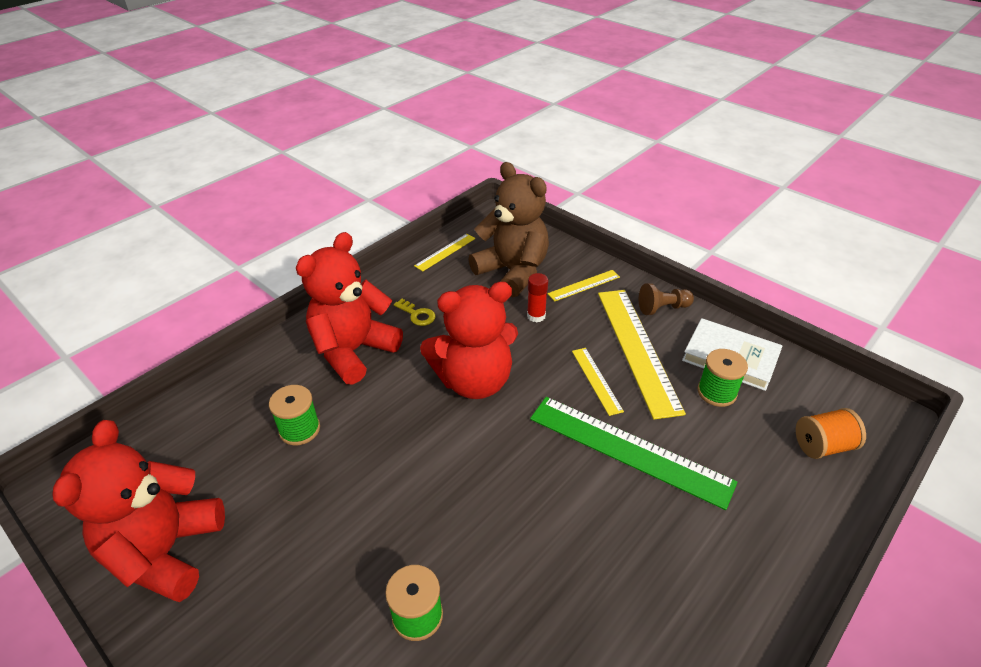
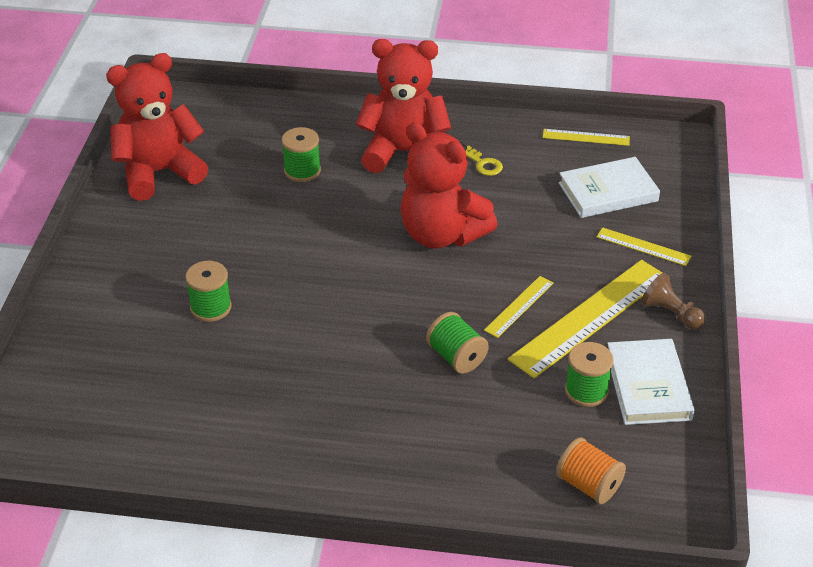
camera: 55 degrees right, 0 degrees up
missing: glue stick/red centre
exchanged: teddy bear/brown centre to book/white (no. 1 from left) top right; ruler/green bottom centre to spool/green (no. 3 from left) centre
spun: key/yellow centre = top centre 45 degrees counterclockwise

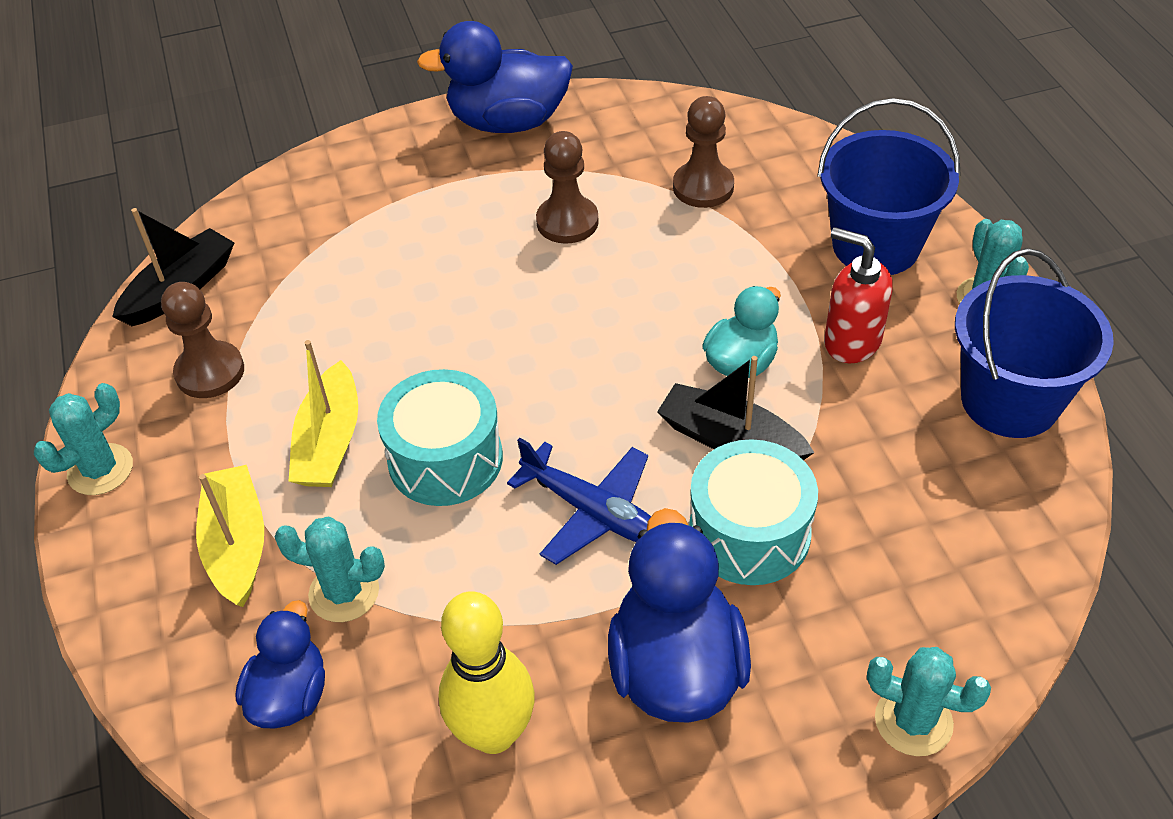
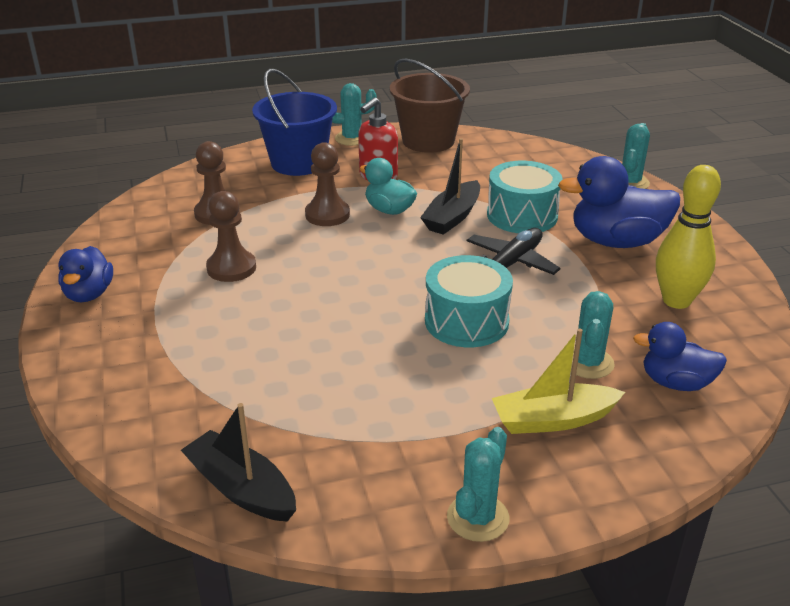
camera: 90 degrees left, 15 degrees down
missing: boat/yellow (no. 2 from left) middle left
relocated: pawn/brown (no. 1 from left in the first image) middle left to pawn/brown (no. 3 from left) top centre
colour: plane/blue centre to plane/black centre; bucket/blue (no. 2 from left) middle right to bucket/brown top centre
spun: cactus/turquoise (no. 1 from left in the first image) middle left = bottom centre 75 degrees clockwise
size: duck/blue (no. 2 from left in the first image) top centre = middle left x0.60

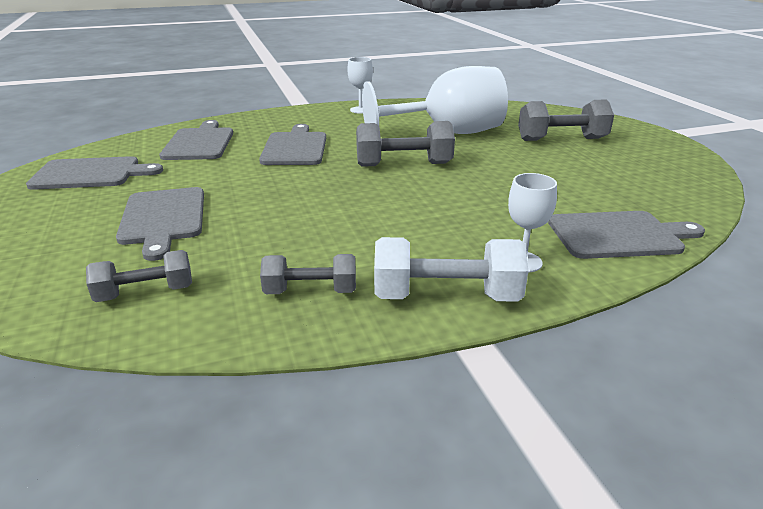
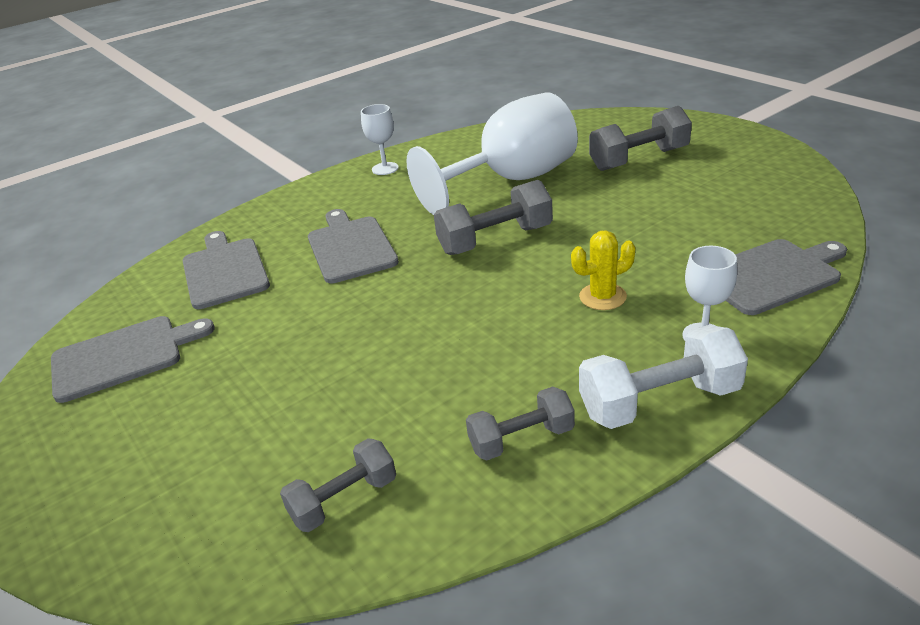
camera: 15 degrees left, 5 degrees up
missing: cutting board/grey (no. 2 from left) middle left
appeared: cactus/yellow centre

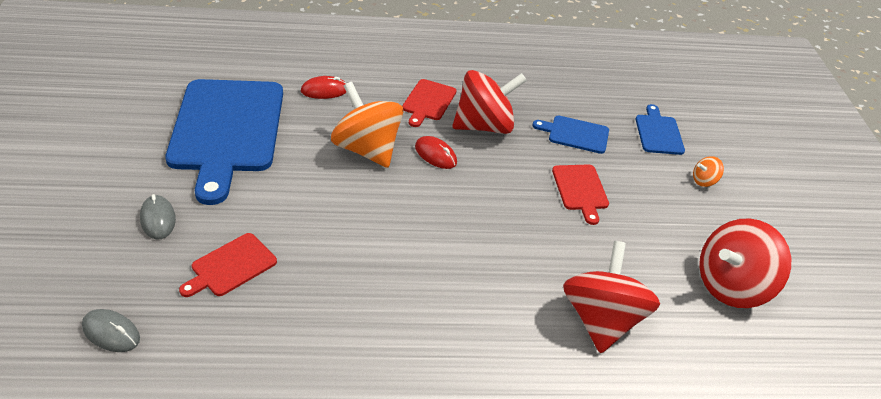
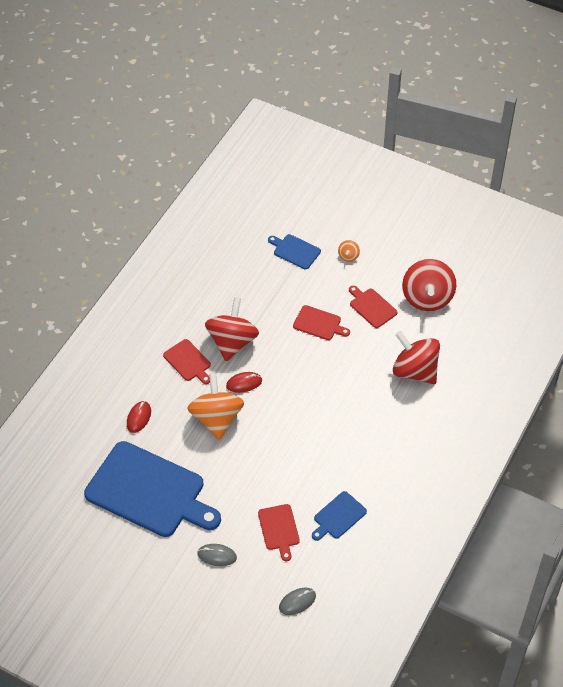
camera: 55 degrees left, 10 degrees up
appeared: cutting board/red (no. 4 from left) centre
relocated: cutting board/blue (no. 2 from left in the first image) centre to cutting board/blue (no. 3 from left) bottom centre
spun: spinning top/orange (no. 1 from left) top centre = centre 90 degrees clockwise

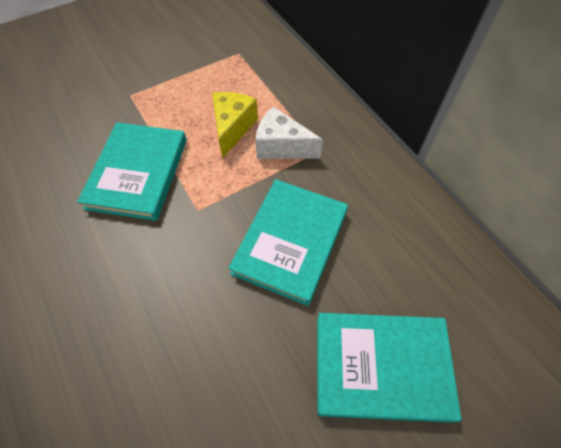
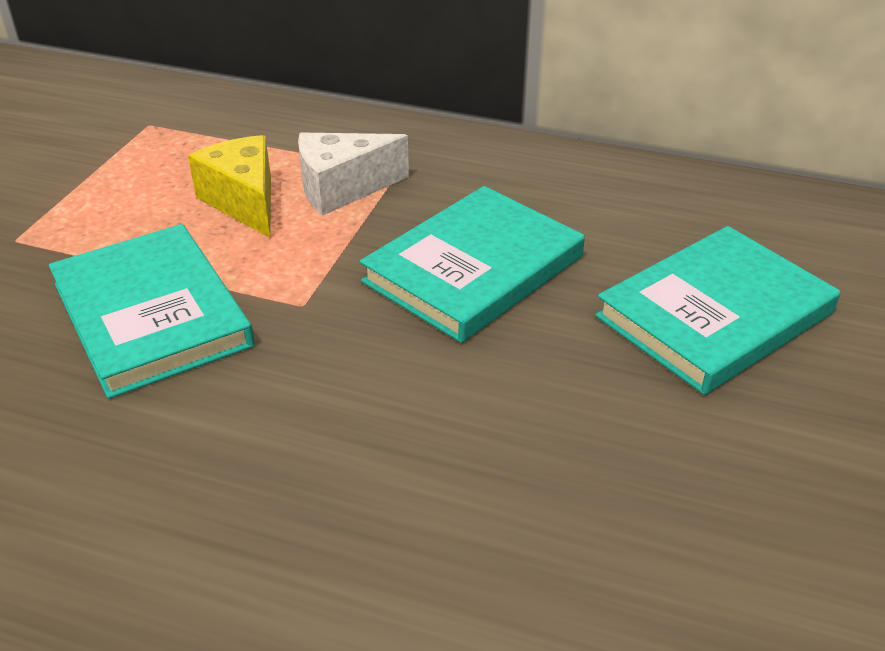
camera: 40 degrees left, 20 degrees down
spun: book/turquoise (no. 2 from left) centre = centre 60 degrees clockwise

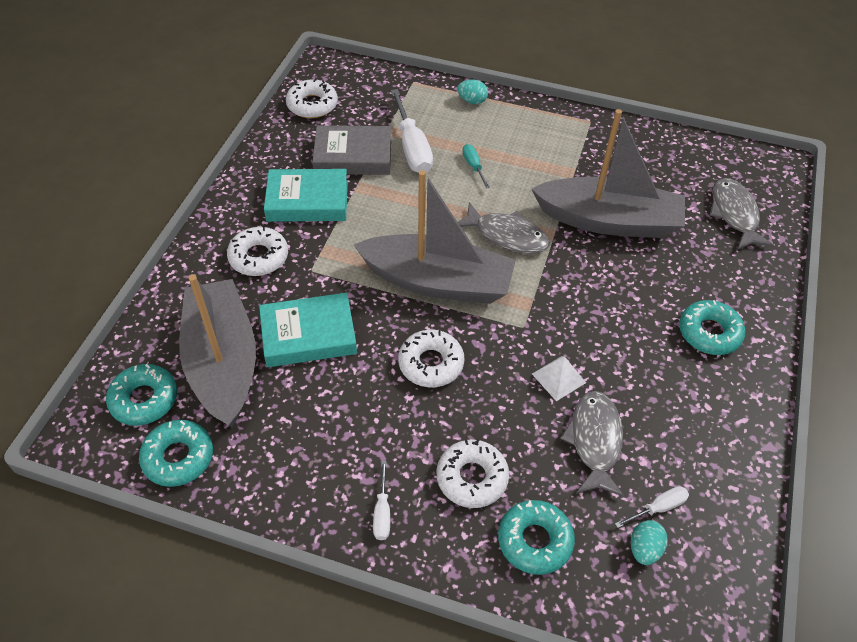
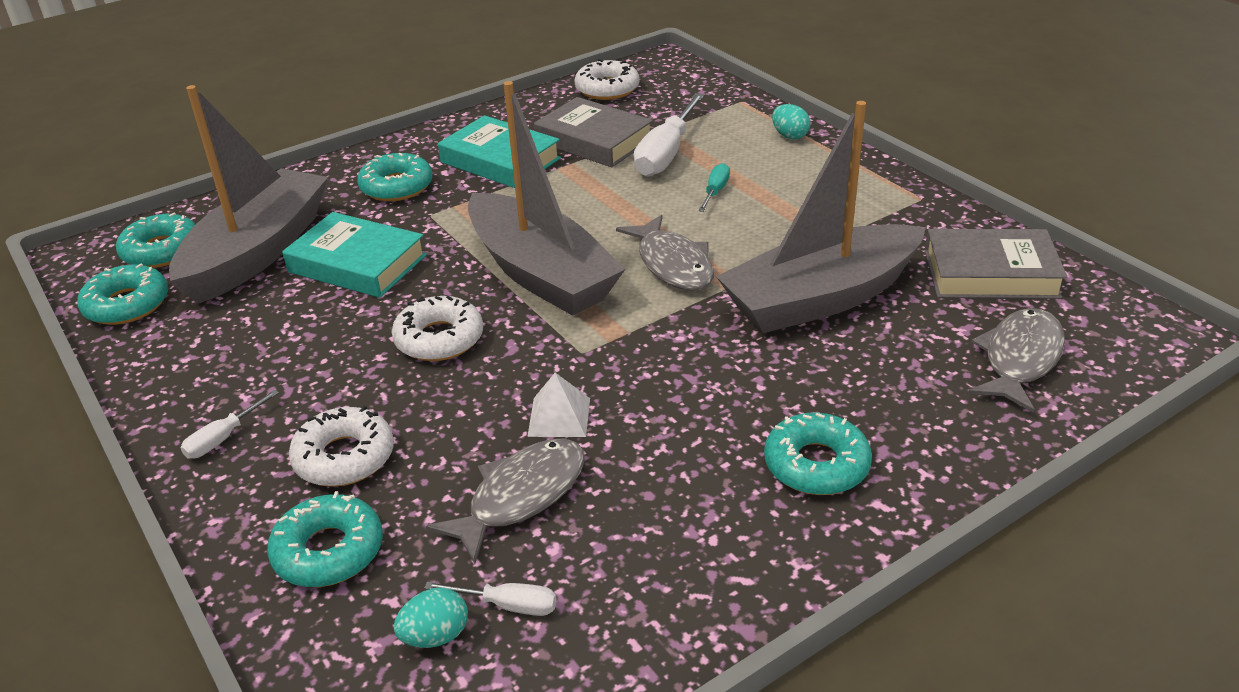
camera: 40 degrees right, 15 degrees down
appeared: book/grey (no. 2 from left) middle right
colour: donut/white (no. 1 from left) middle left to donut/turquoise (no. 4 from left) top left
spun: boat/grey (no. 3 from left) top right = top centre 105 degrees clockwise

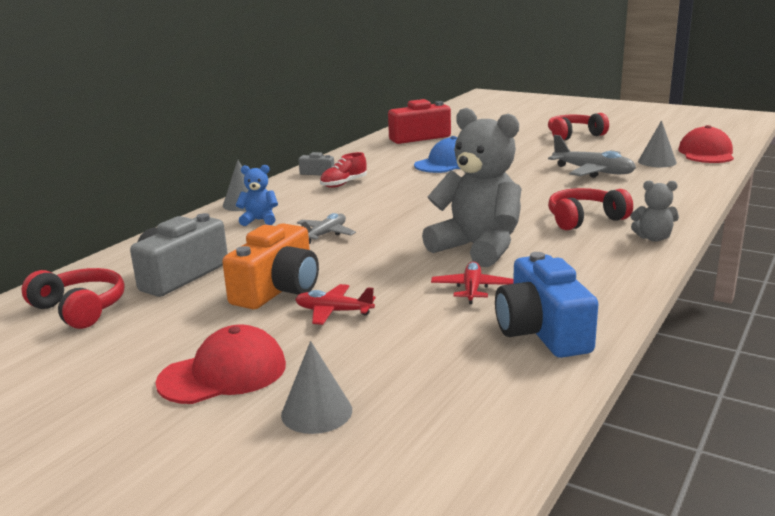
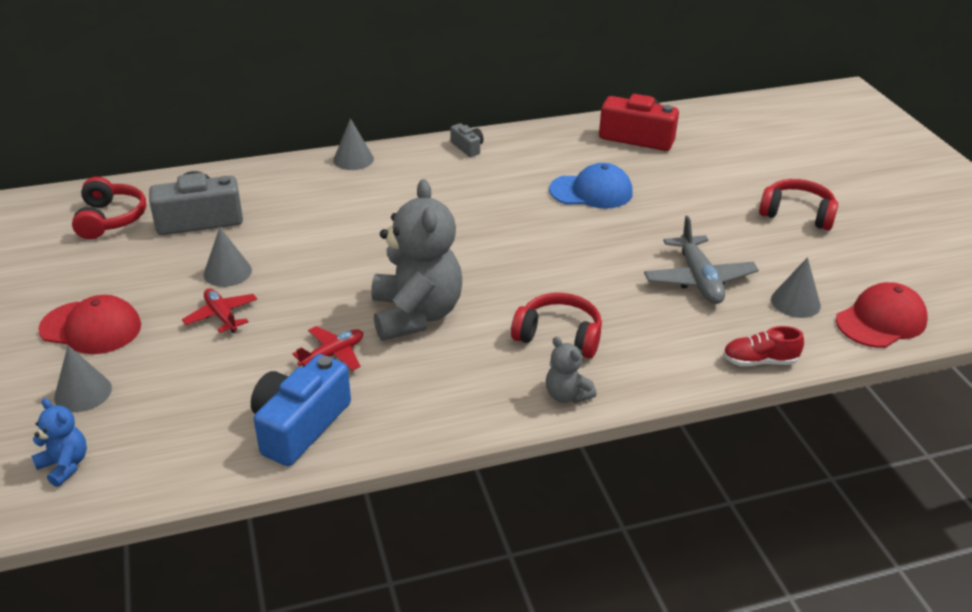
camera: 40 degrees right, 15 degrees up
missing: plane/grey (no. 1 from left) centre
relocated: teddy bear/blue middle left to bottom left; shoe/red top centre to middle right
exchanged: camera/orange centre to cone/grey (no. 2 from left) middle left

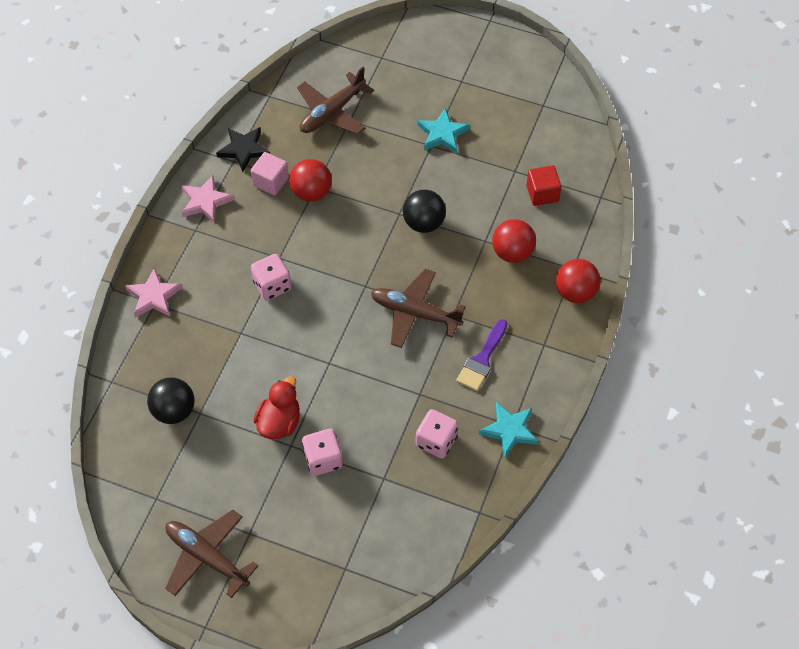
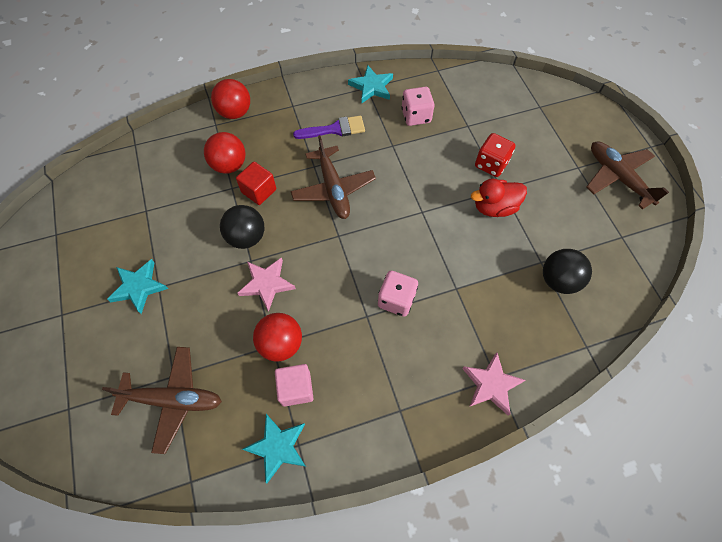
camera: 130 degrees left, 5 degrees up
relocated: star/pink (no. 2 from left in the first image) top left to star/pink (no. 1 from left) centre; cube/red top right to centre
colour: star/black top left to star/turquoise (no. 2 from left) bottom centre; dice/pink (no. 2 from left) bottom centre to dice/red top right
spun: plane/brown (no. 1 from left in the first image) bottom left = top right 150 degrees clockwise

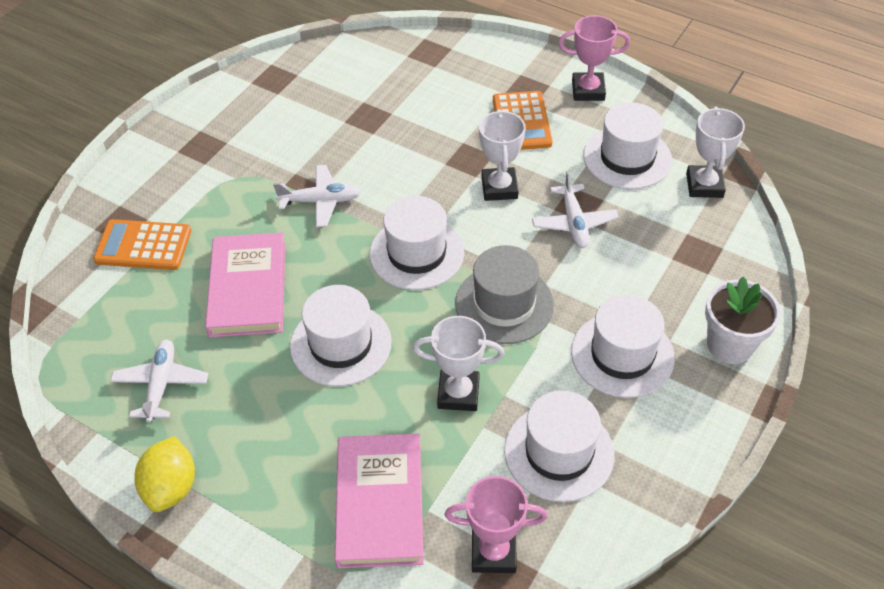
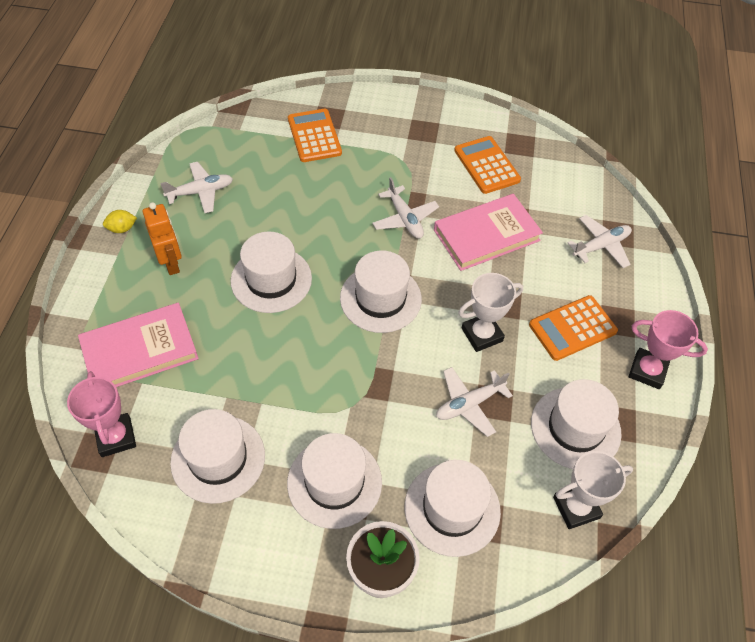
camera: 65 degrees right, 5 degrees up
missing: trophy/white (no. 1 from left) centre; hat/grey centre
appeared: robot/orange middle left; hat/white (no. 5 from left) bottom centre; calculator/orange (no. 2 from left) top centre; plane/white (no. 4 from left) middle right
relocated: book/pink (no. 1 from left in the first image) middle left to book/pink (no. 2 from left) centre
spun: trophy/pink (no. 2 from left) top right = middle right 45 degrees counterclockwise
size: lemon/yellow bottom left = middle left x0.58

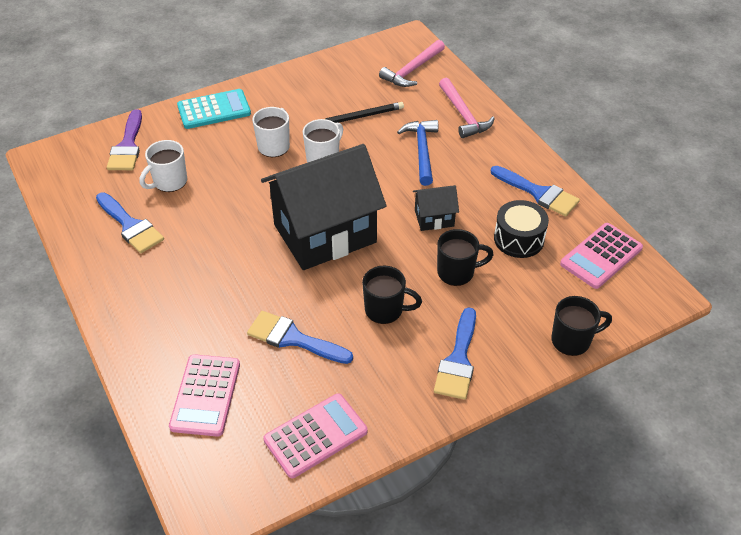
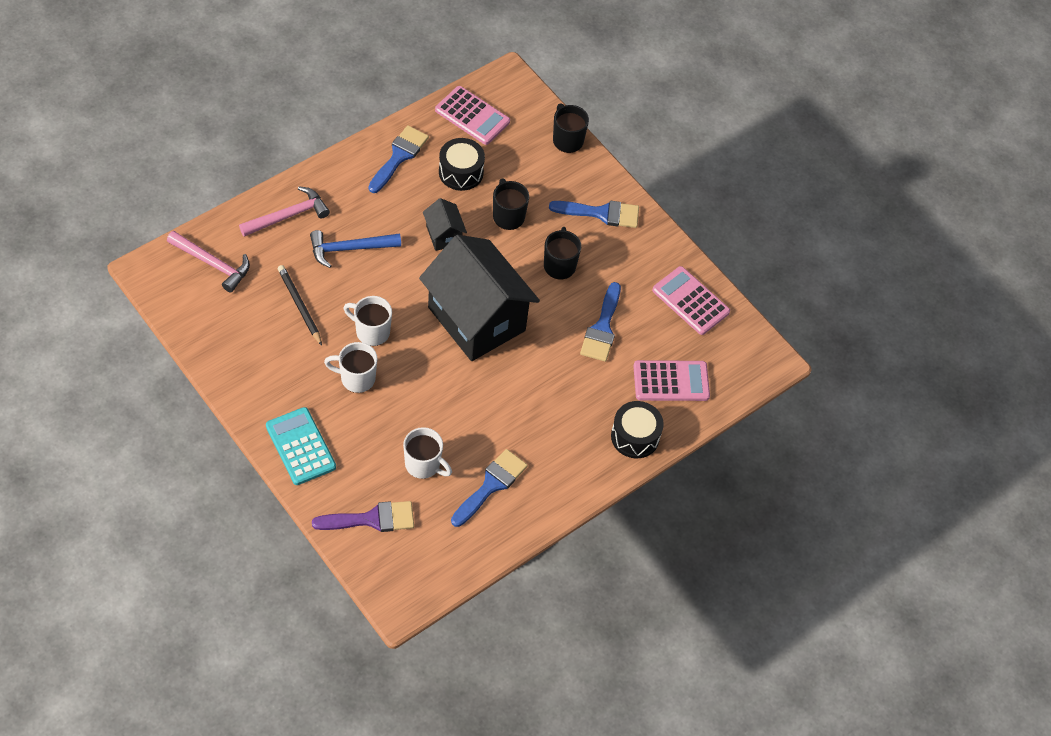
camera: 105 degrees left, 10 degrees up
appeared: drum/black (no. 2 from left) centre

